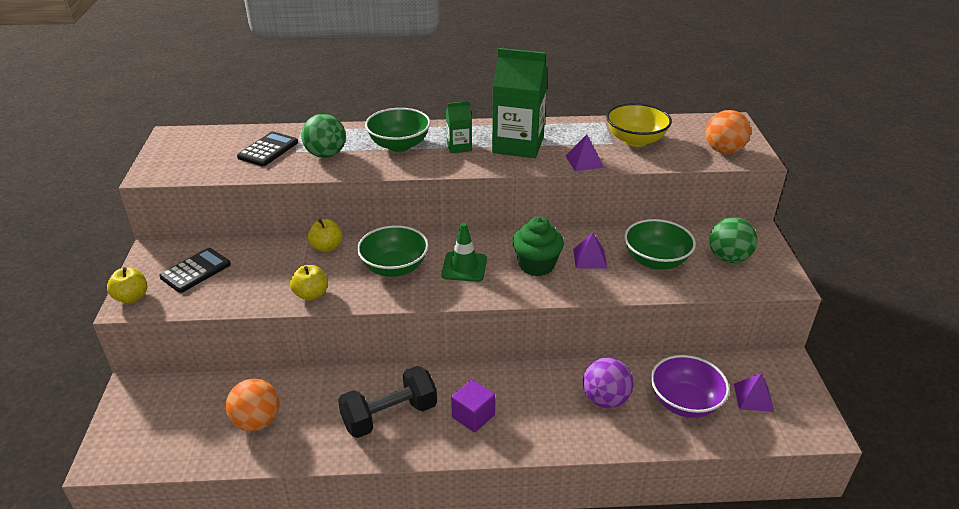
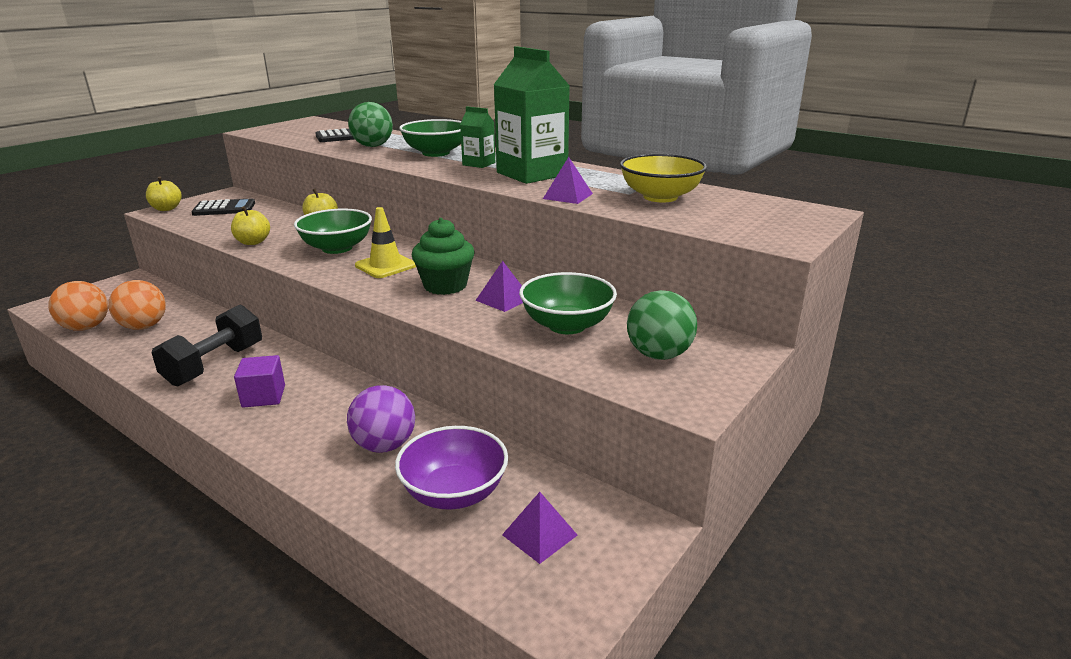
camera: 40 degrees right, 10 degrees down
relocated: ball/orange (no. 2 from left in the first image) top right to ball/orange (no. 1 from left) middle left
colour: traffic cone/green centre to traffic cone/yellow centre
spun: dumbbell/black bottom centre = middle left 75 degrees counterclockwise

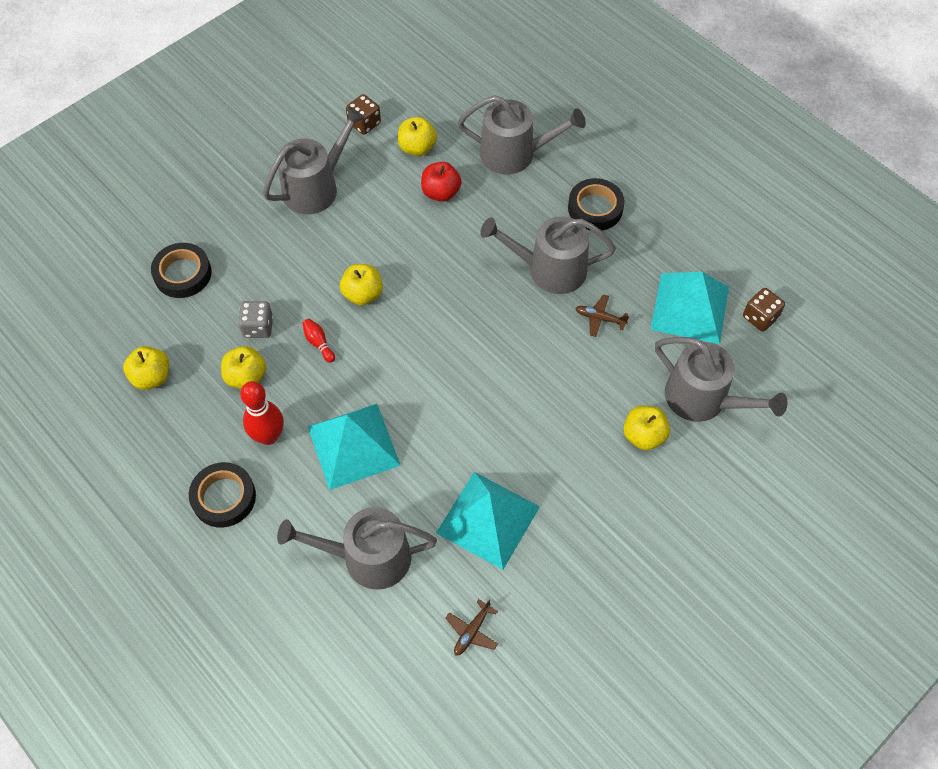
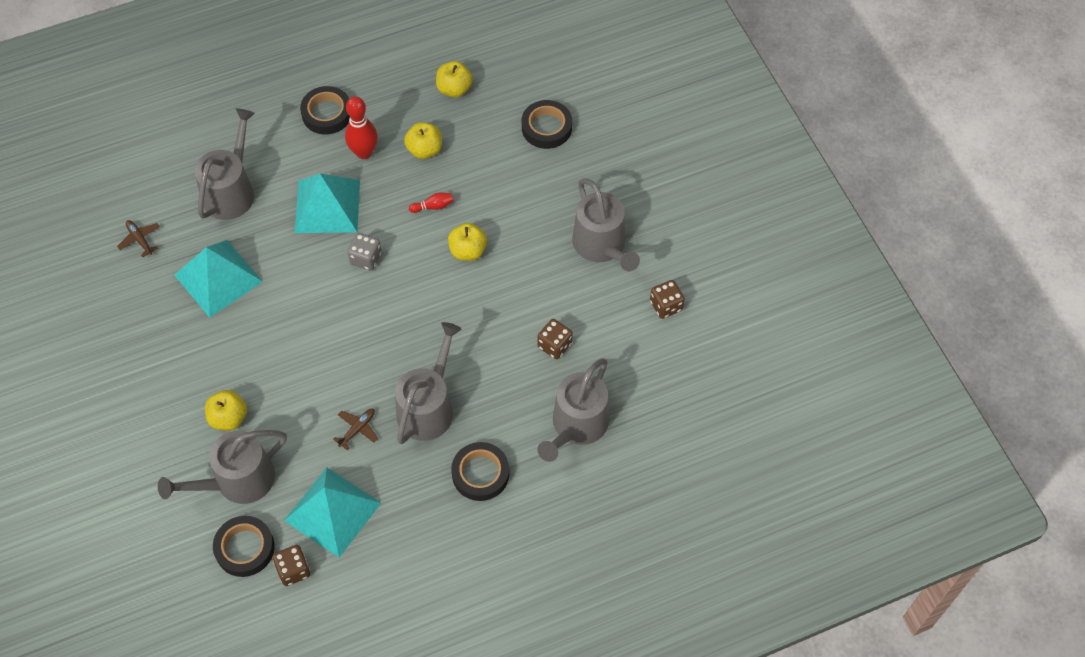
camera: 110 degrees right, 0 degrees up
missing: apple/yellow (no. 4 from left) top centre
appeared: tape/black (no. 1 from left) bottom left
relocated: dice/grey middle left to centre
exchanged: apple/red top centre to dice/brown (no. 2 from left) centre

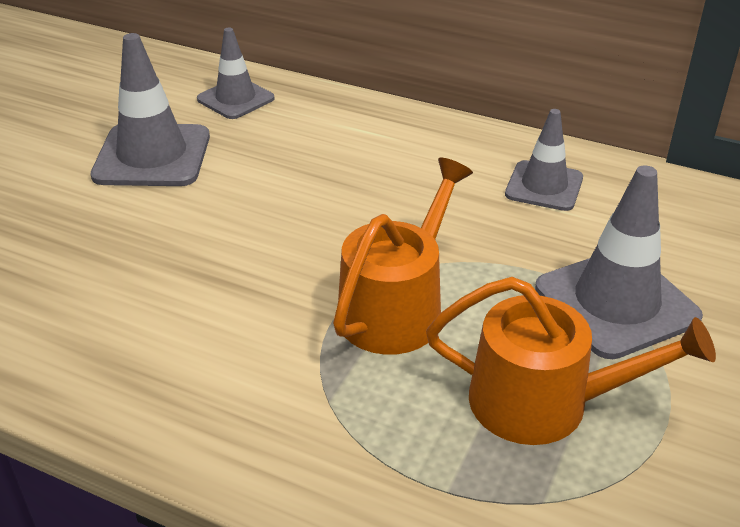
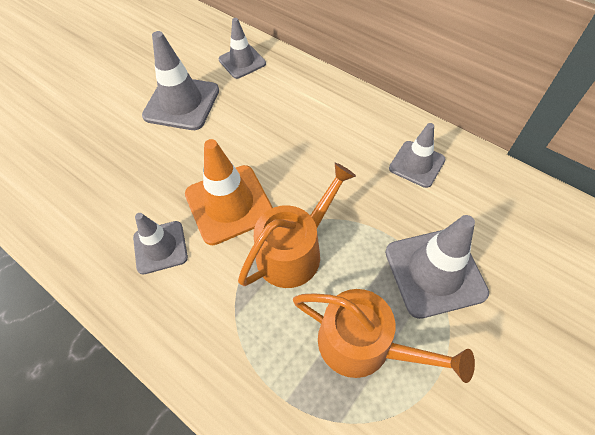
camera: 15 degrees right, 20 degrees up
appeared: traffic cone/grey (no. 1 from left) middle left; traffic cone/orange centre

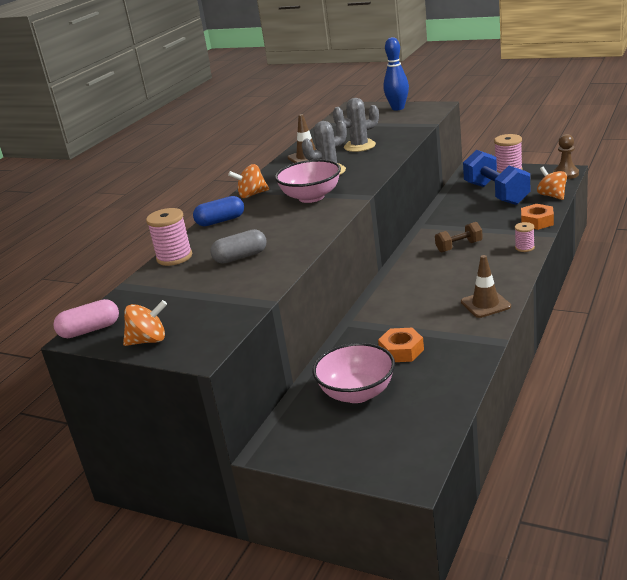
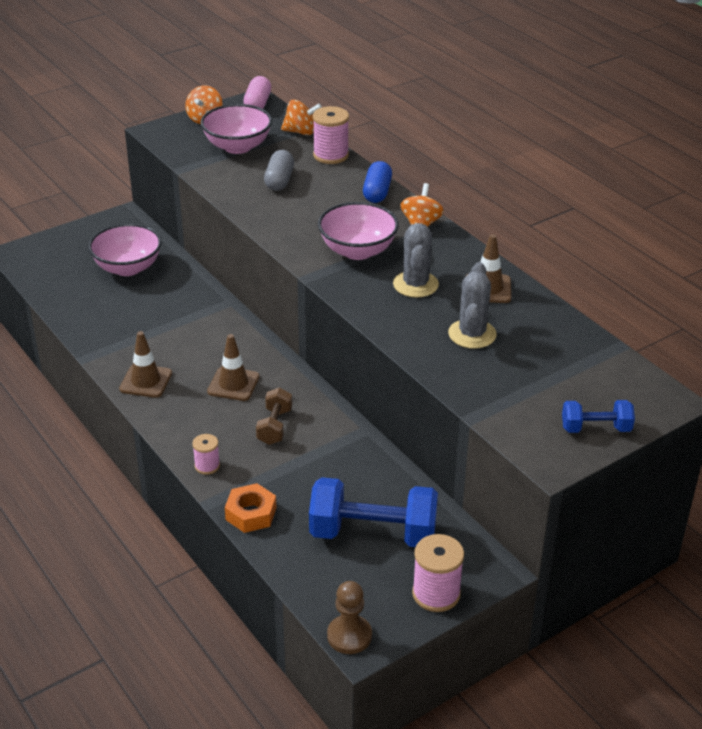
camera: 115 degrees right, 10 degrees up
missing: nut/orange (no. 1 from left) centre
appeared: bowl/pink (no. 2 from left) top centre; traffic cone/brown (no. 2 from left) middle left
relocated: spinning top/orange (no. 3 from left in the first image) top right to spinning top/orange (no. 2 from left) top centre
exchanged: bowling pin/blue top centre to dumbbell/blue (no. 2 from left) middle right

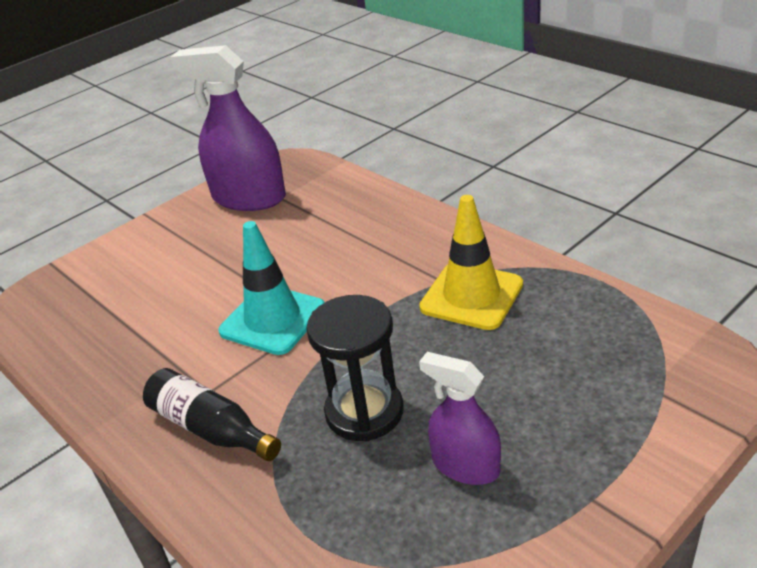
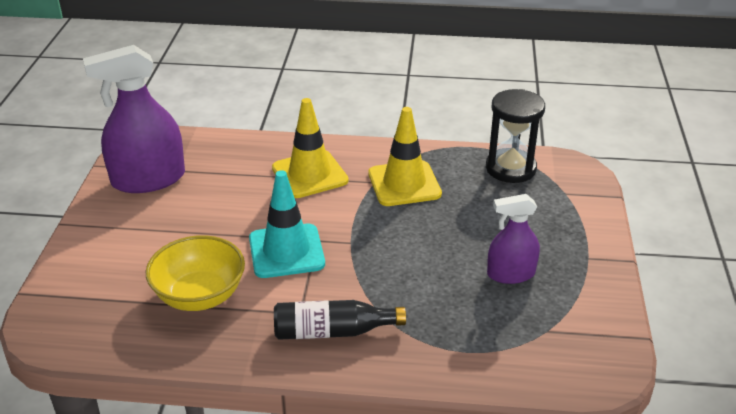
camera: 45 degrees left, 0 degrees up
appeared: bowl/yellow middle left; traffic cone/yellow (no. 1 from left) centre
relocated: hourglass/black centre to top right

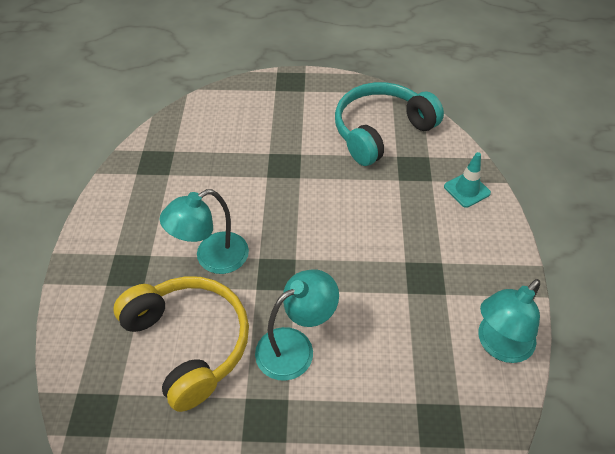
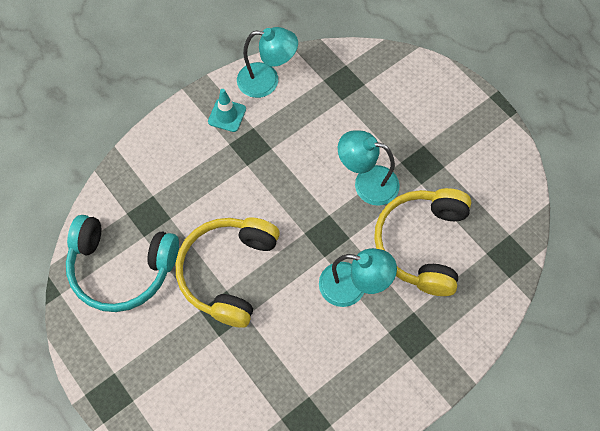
camera: 130 degrees left, 15 degrees up
appeared: headphones/yellow (no. 1 from left) centre
relocated: traffic cone/turquoise middle right to top centre

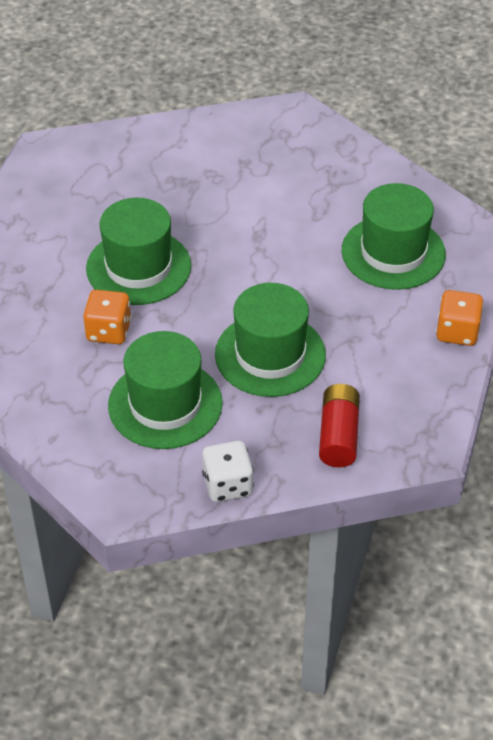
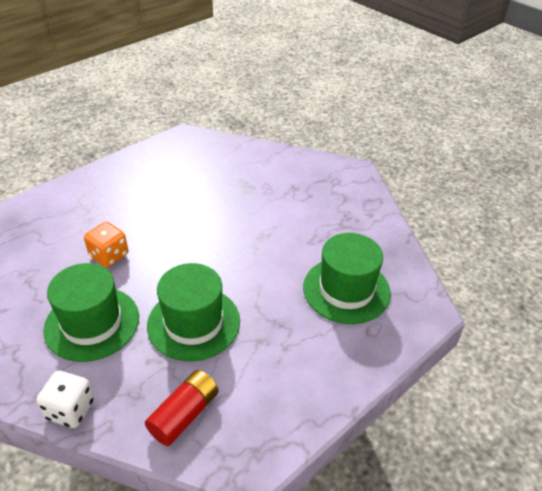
camera: 30 degrees right, 5 degrees down
missing: hat/green (no. 1 from left) middle left; dice/orange (no. 2 from left) middle right

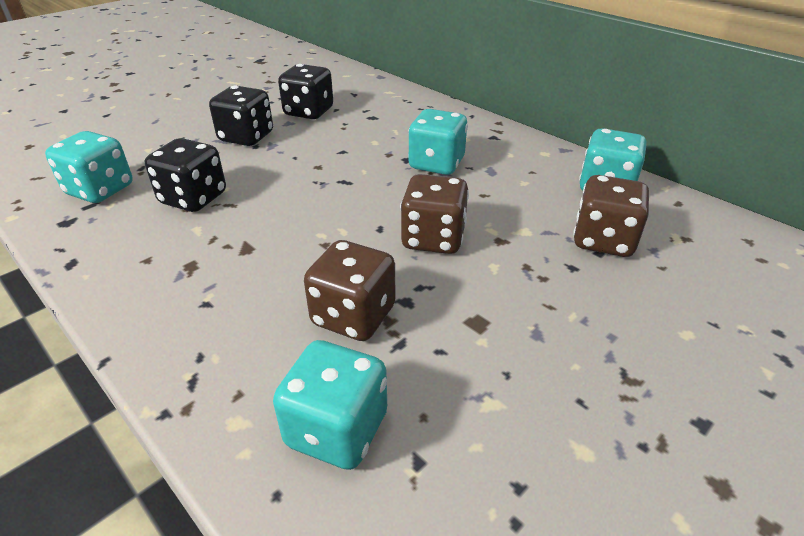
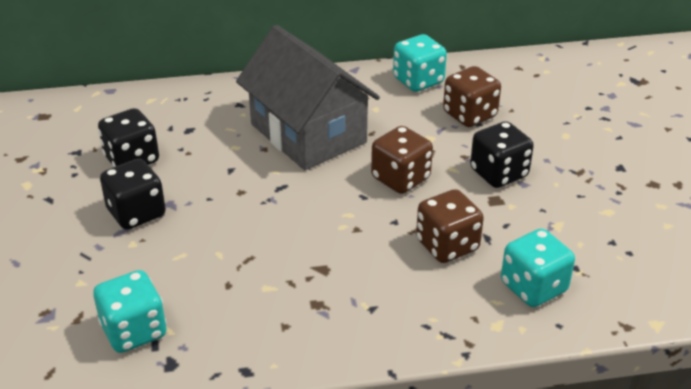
camera: 55 degrees left, 0 degrees up
relocated: dice/black (no. 1 from left in the first image) top left to dice/black (no. 3 from left) middle right
exchanged: dice/turquoise (no. 3 from left) top centre to house/grey top centre

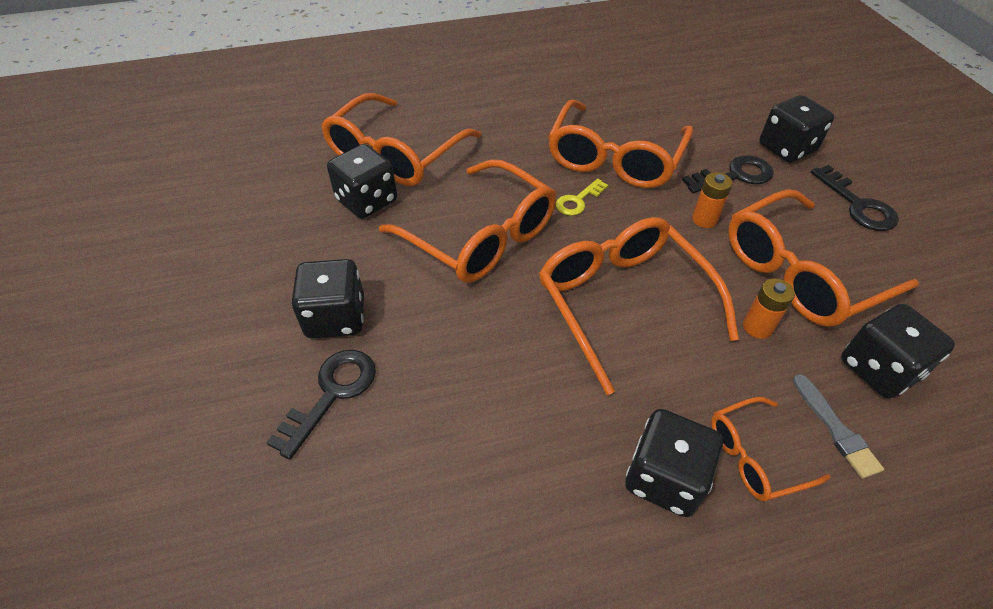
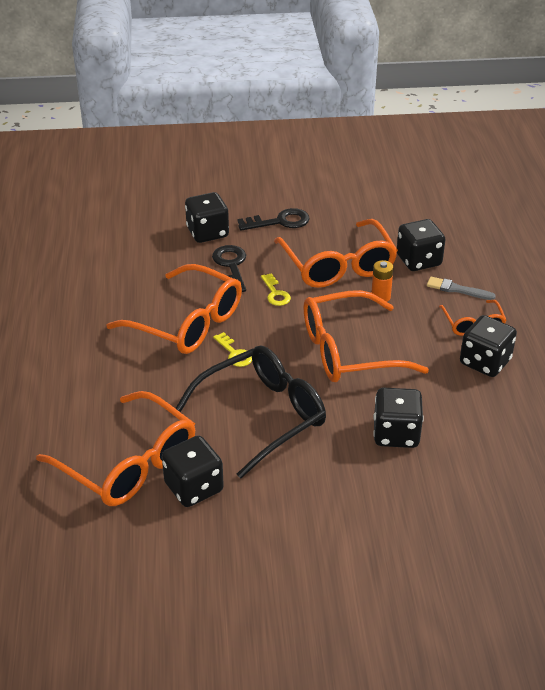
camera: 80 degrees left, 10 degrees down
missing: key/black (no. 1 from left) middle left
relocated: dice/black (no. 1 from left in the first image) middle left to dice/black (no. 3 from left) middle right
exchanged: battery/orange (no. 1 from left) top right to key/yellow (no. 2 from left) centre
colour: glasses/orange (no. 2 from left) centre to glasses/black centre
spun: brush/grey bottom right = middle right 150 degrees counterclockwise

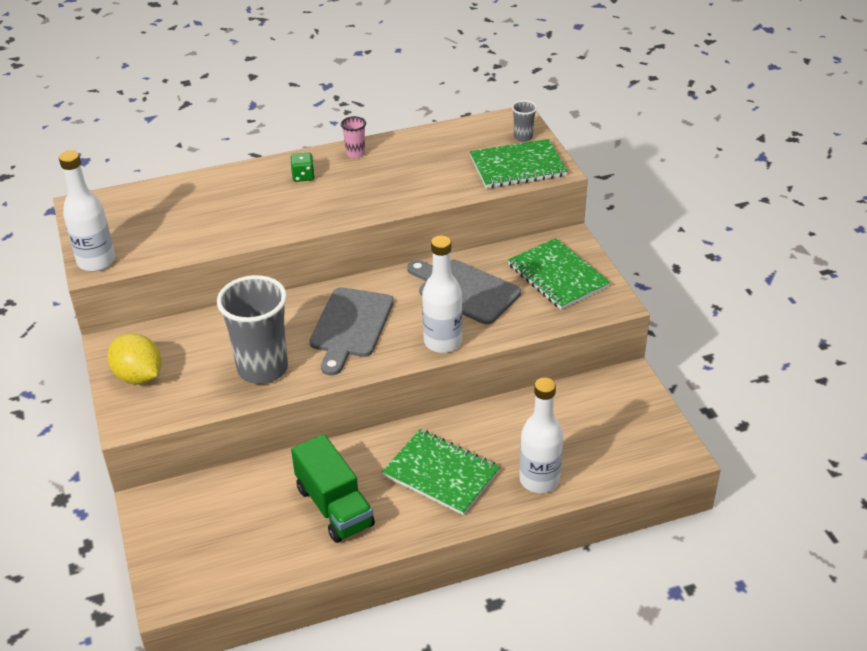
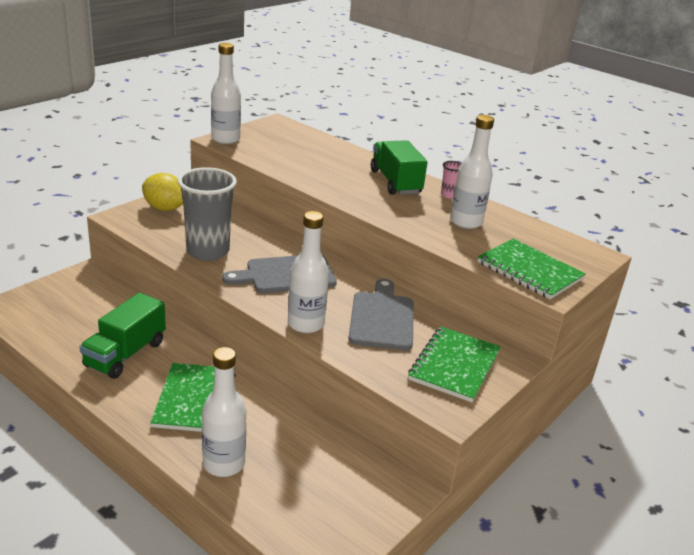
camera: 55 degrees right, 10 degrees down
missing: cup/grey (no. 2 from left) top centre
appeared: bottle/white (no. 4 from left) top right
exchanged: dice/green top centre to truck/green (no. 2 from left) top centre
spun: lemon/yellow middle left = middle left 75 degrees counterclockwise

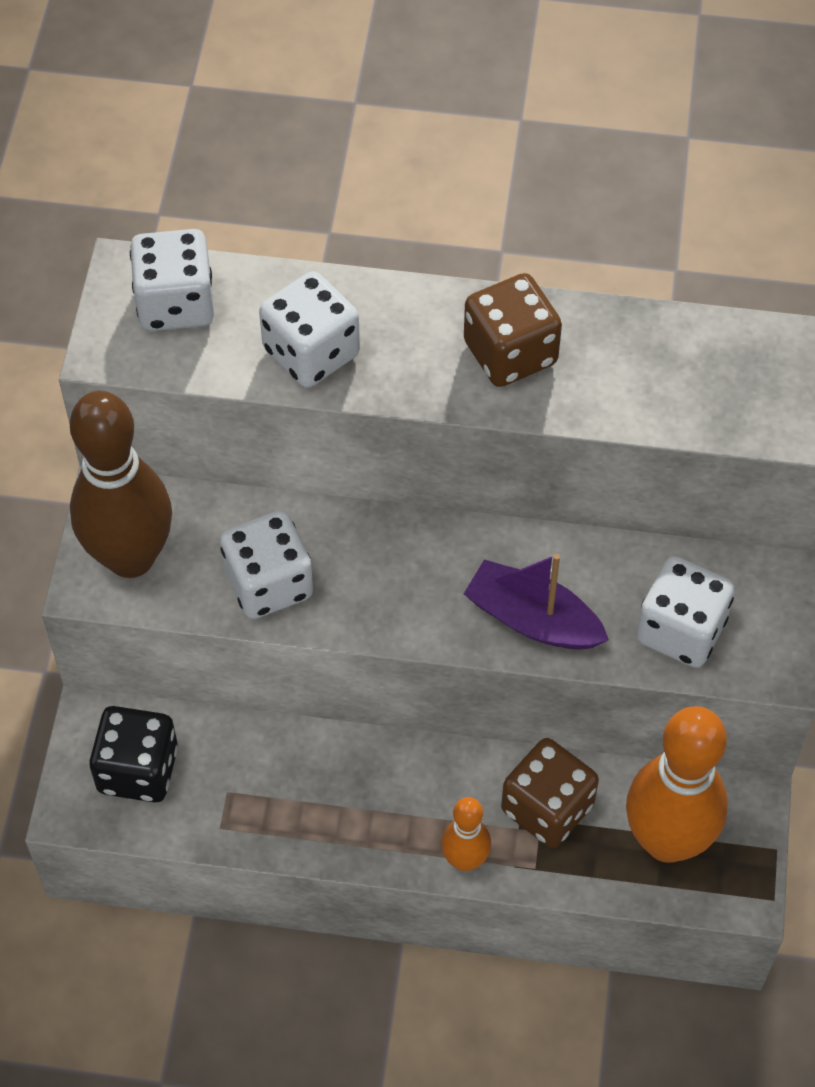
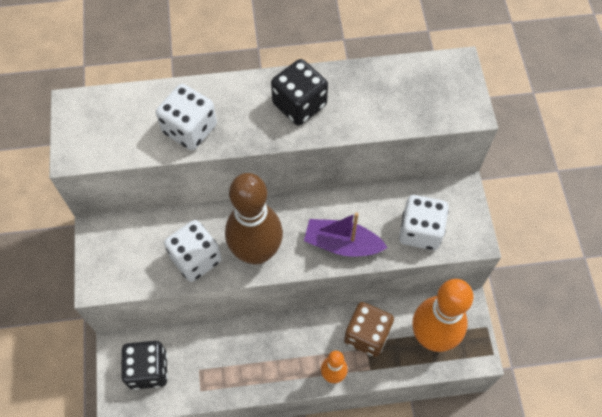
camera: 15 degrees left, 5 degrees up
missing: dice/white (no. 1 from left) top left
relocated: bowling pin/brown middle left to centre
colour: dice/brown (no. 1 from left) top centre to dice/black (no. 2 from left) top centre

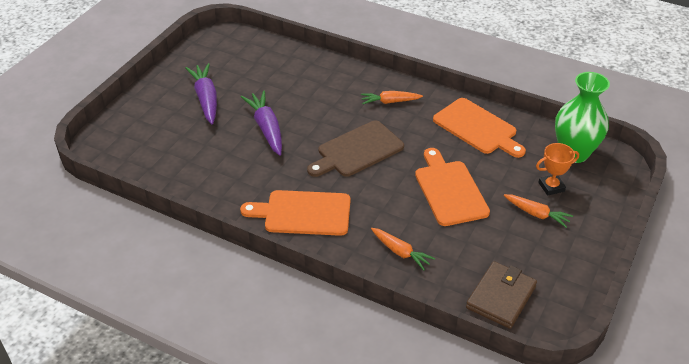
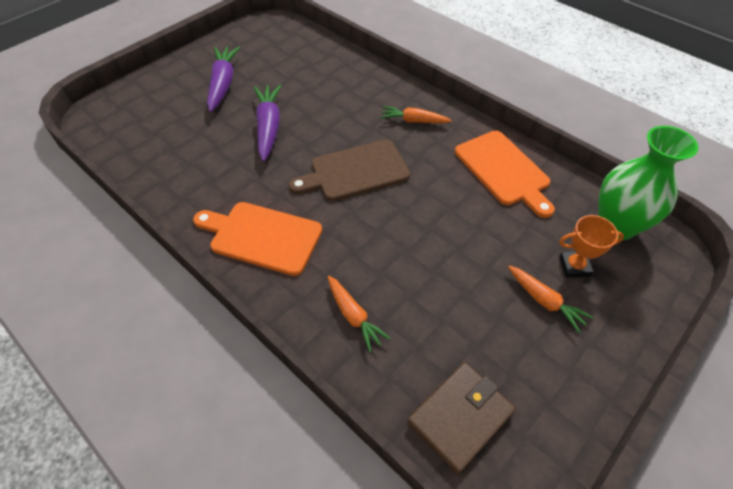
camera: 15 degrees right, 10 degrees up
missing: cutting board/orange (no. 2 from left) centre

